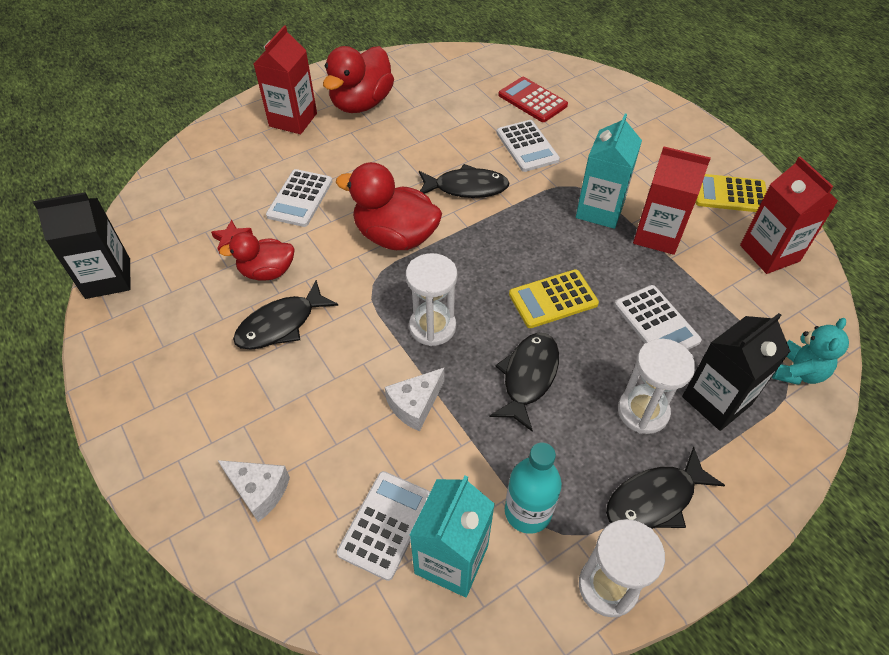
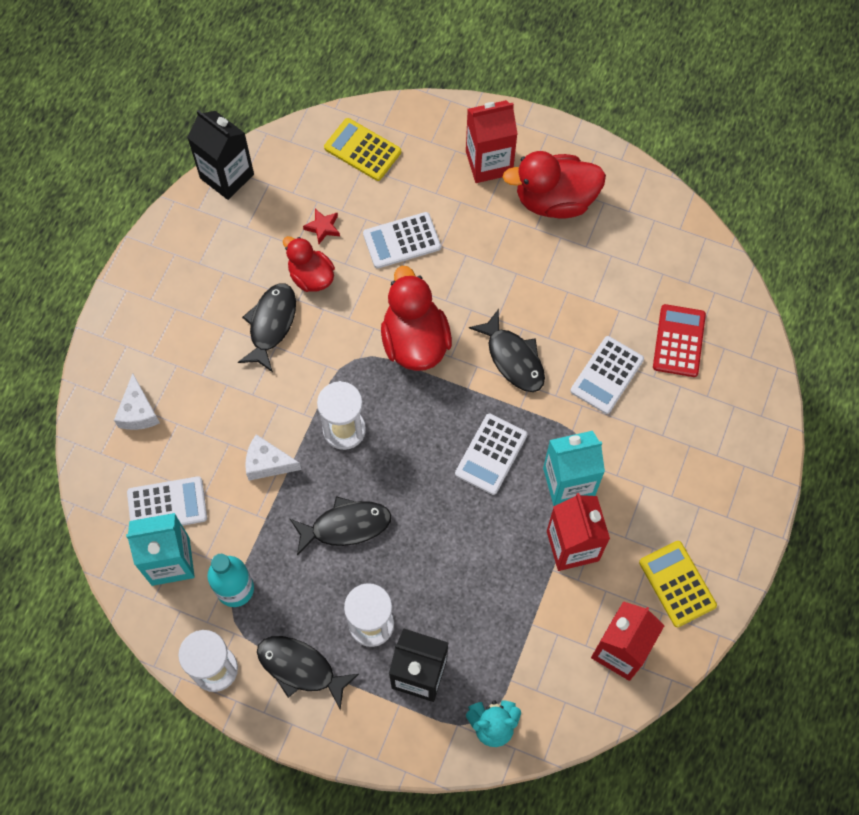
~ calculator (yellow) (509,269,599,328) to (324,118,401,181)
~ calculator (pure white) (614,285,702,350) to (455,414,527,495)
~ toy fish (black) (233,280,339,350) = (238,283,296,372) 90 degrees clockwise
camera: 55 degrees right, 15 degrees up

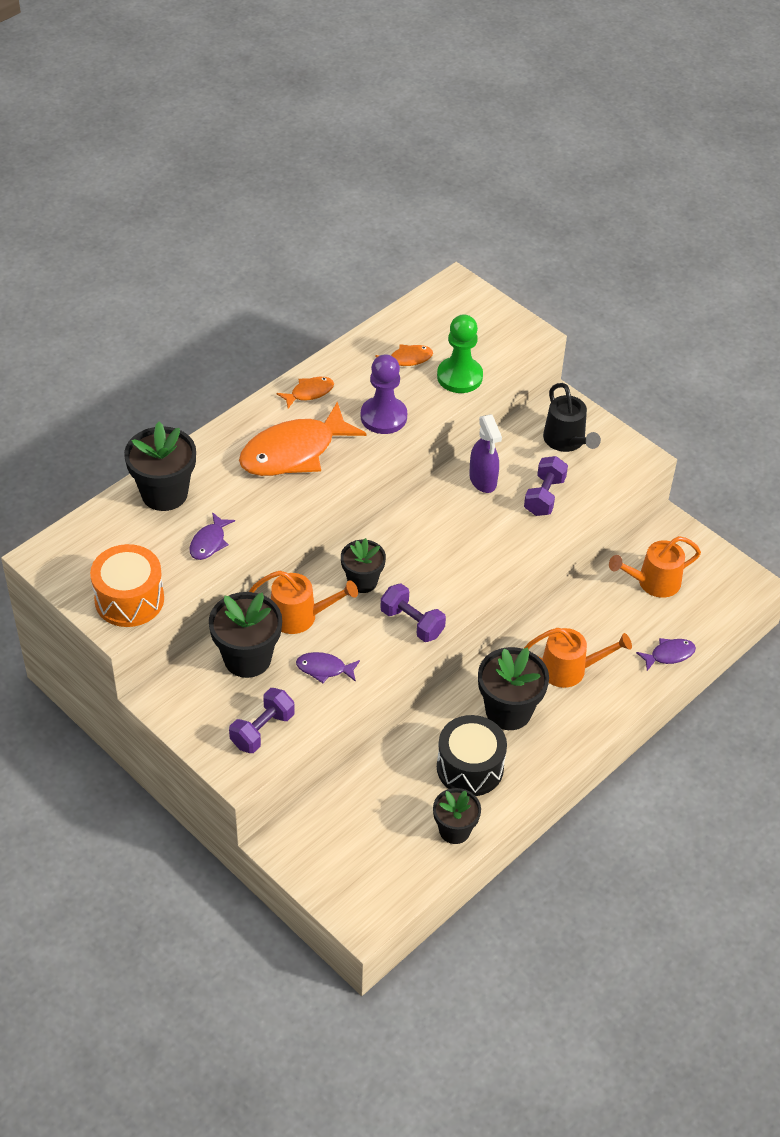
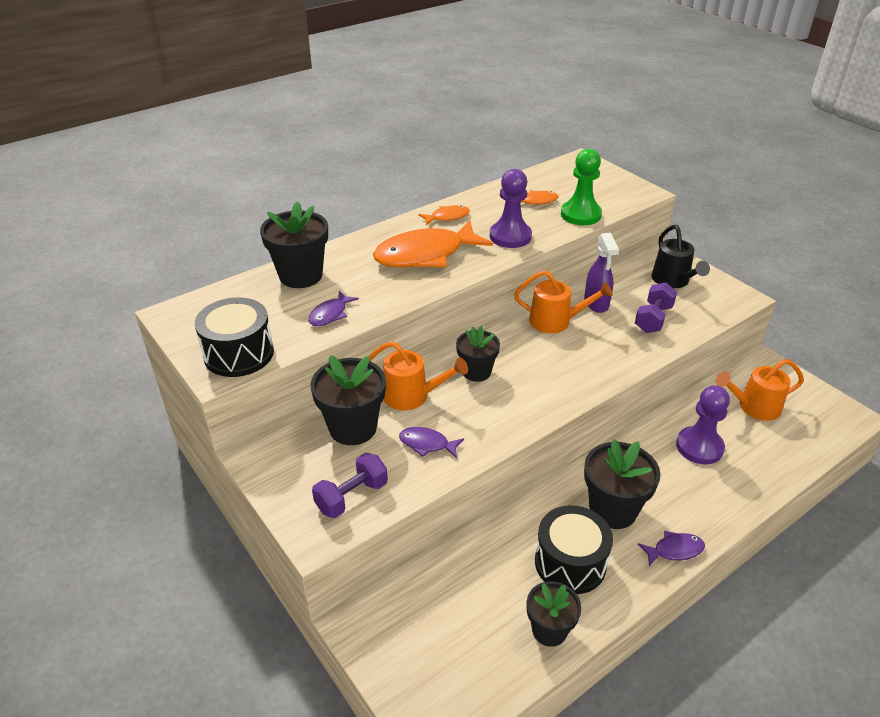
- hand weight (royal purple) (381,584,446,642)
+ chess pawn (royal purple) (676,385,730,464)
~ sprinkling can (bright orange) (524,628,632,688) to (514,271,612,333)
~ toy fish (royal purple) (636,638,696,671) to (638,531,705,566)
~ drum (bright orange) (90,544,164,627) to drum (black) (195,297,274,377)
camera: 10 degrees right, 10 degrees down

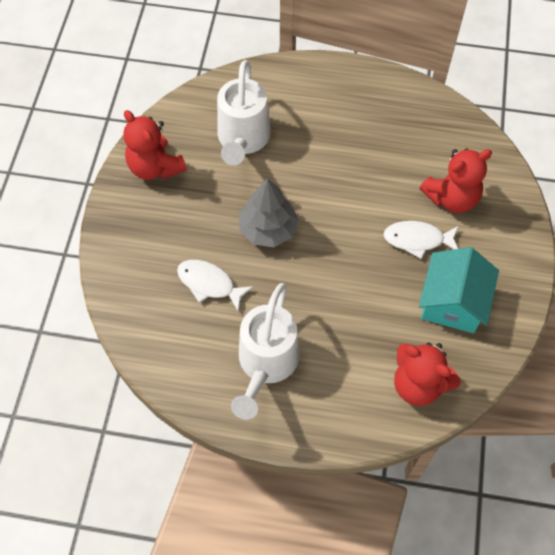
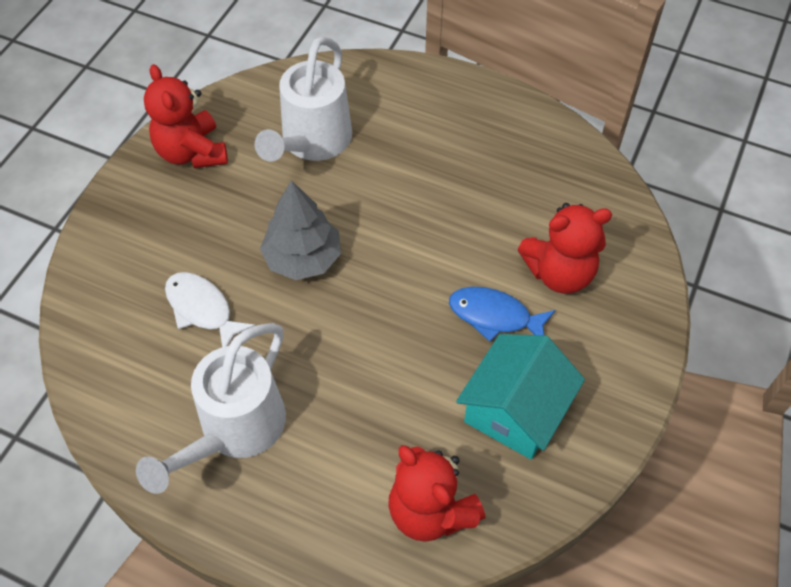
~ toy fish (pure white) (383,221,459,259) to toy fish (royal blue) (449,287,556,342)
camera: 15 degrees right, 5 degrees down

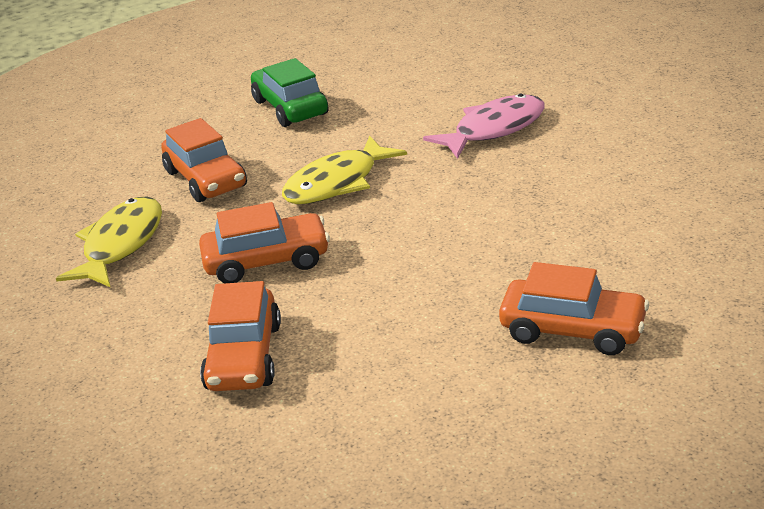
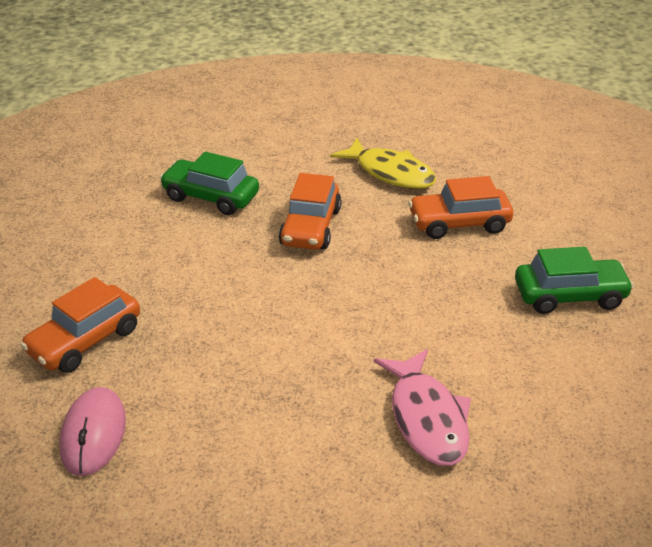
- toy fish (yellow) (282,135,407,204)
+ mouse (pink) (60,387,126,476)
~ toy car (bright orange) (200,281,281,391) to toy car (green) (160,152,259,215)
camera: 110 degrees right, 5 degrees up

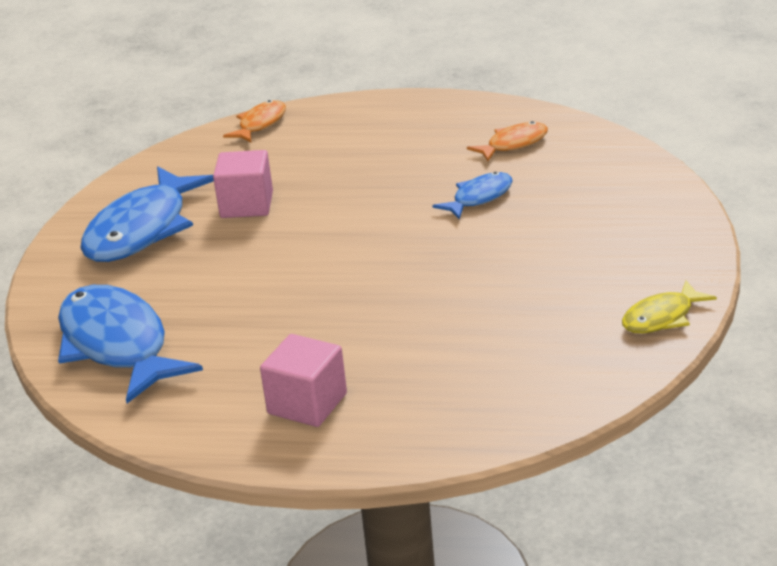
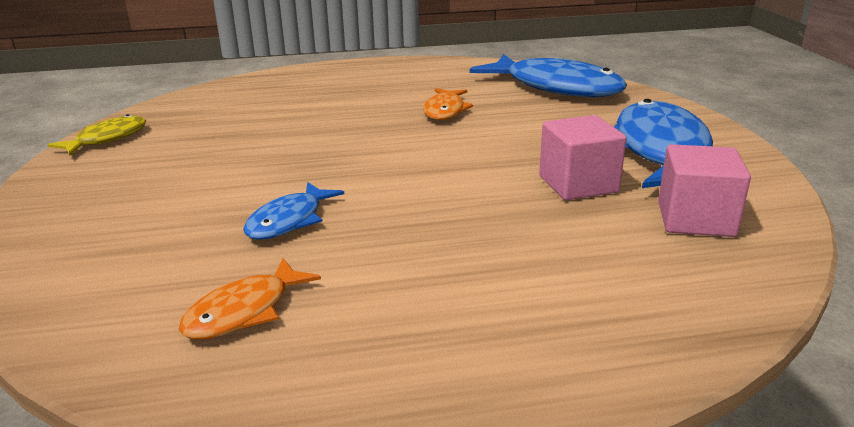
~ toy fish (bright orange) (223,100,286,142) to (423,88,473,120)
~ cube (pink) (260,334,347,427) to (658,144,751,237)
camera: 160 degrees right, 5 degrees down

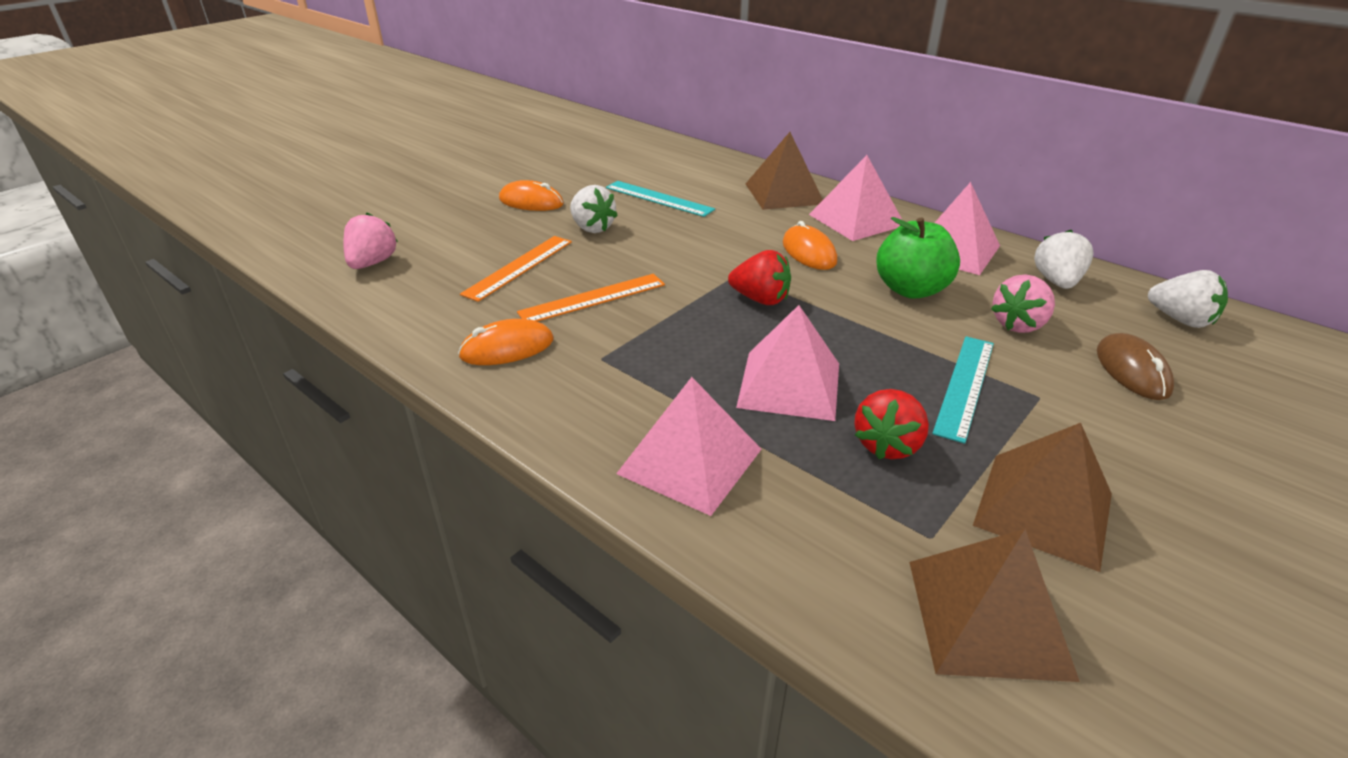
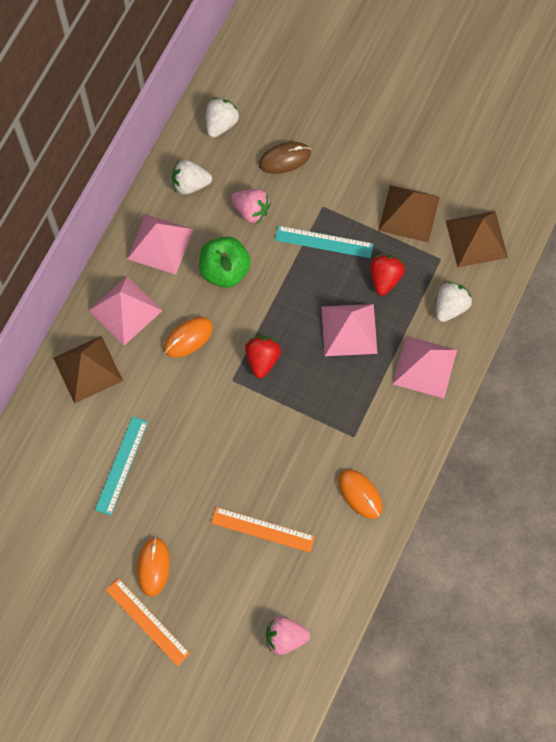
~ ruler (bright orange) (517,274,665,322) to (106,578,190,666)
~ berry (pure white) (570,185,618,233) to (436,282,472,322)
~ berry (crimson) (854,389,929,459) = (370,254,405,296) 90 degrees counterclockwise
camera: 105 degrees left, 35 degrees up

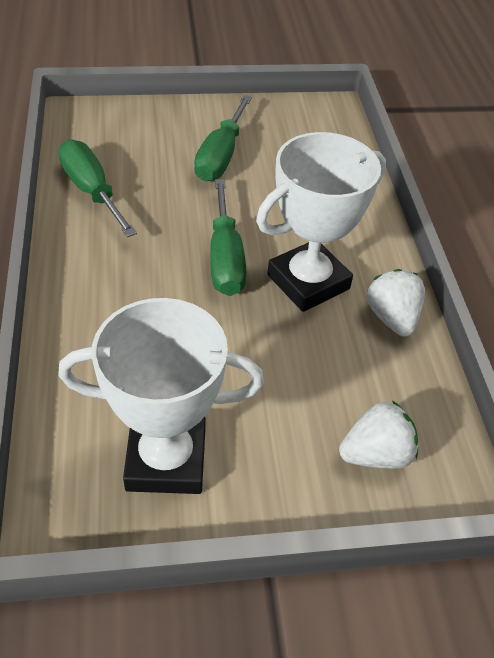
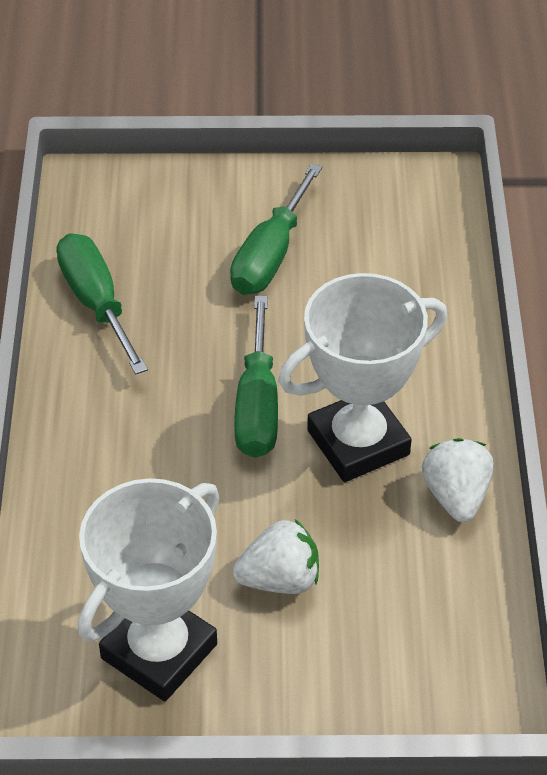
~ berry (pure white) (339,400,418,468) to (233,519,319,594)
~ award cup (pure white) (58,298,264,494) = (78,478,219,701) 60 degrees counterclockwise
camera: 10 degrees right, 0 degrees up

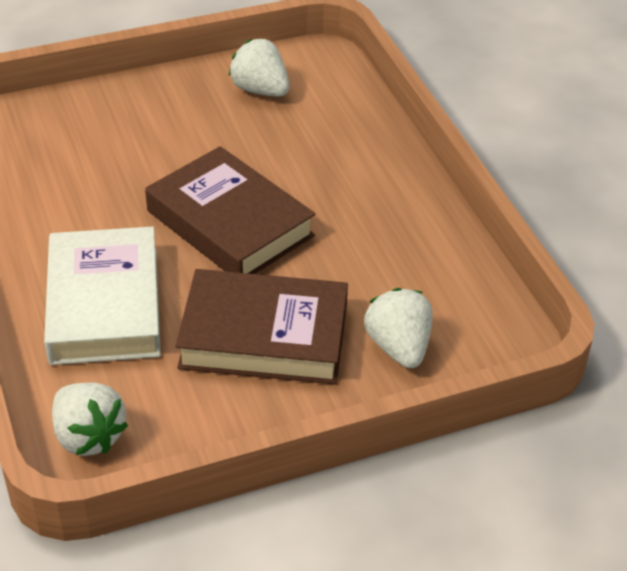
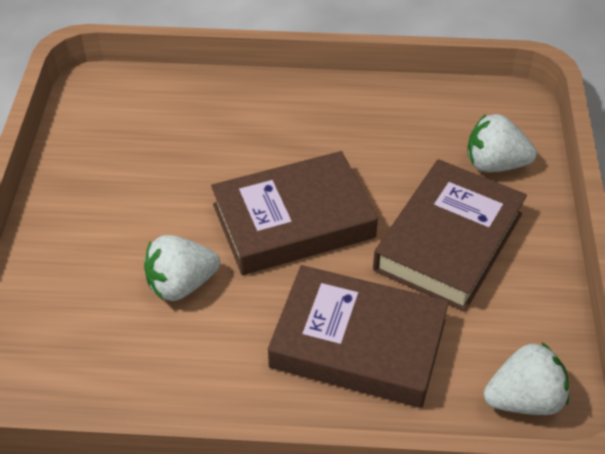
~ berry (pure white) (229,39,290,97) to (144,235,220,301)
~ hardcover (pure white) (44,226,161,365) to hardcover (brown) (268,265,449,408)
camera: 65 degrees left, 5 degrees up

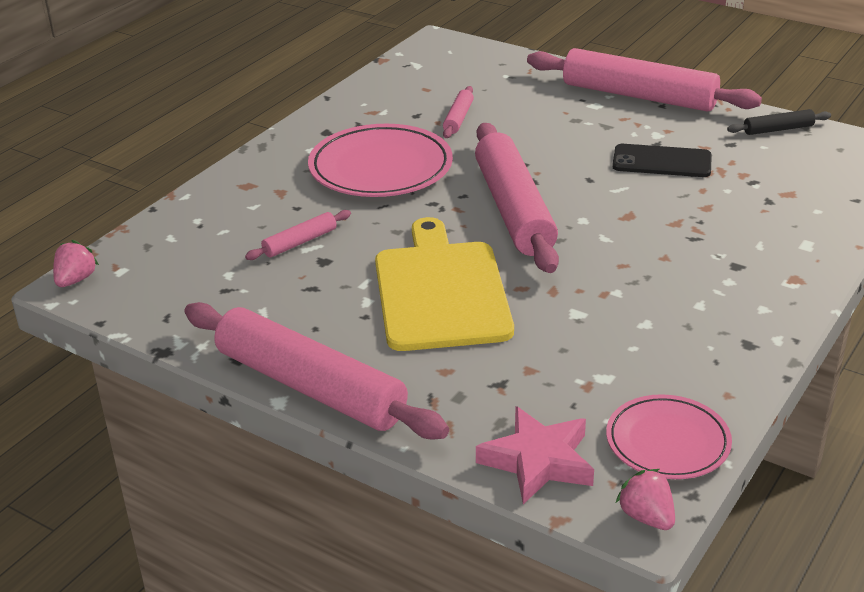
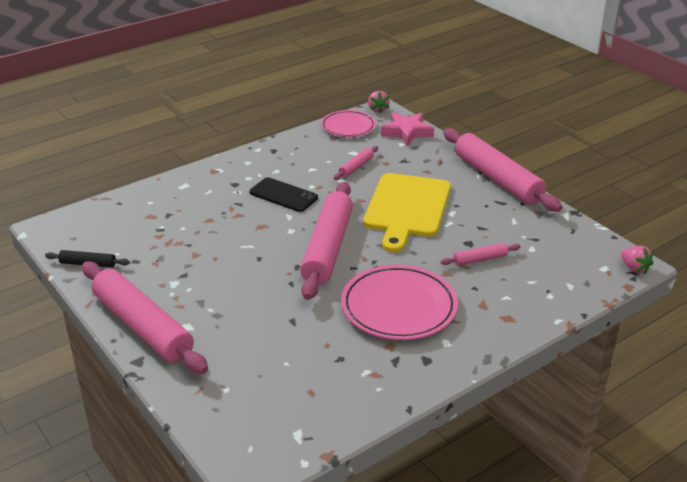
~ dough roller (pink) (443,86,474,138) to (334,146,378,180)
~ mobile phone (black) (612,144,712,177) to (249,177,318,212)
~ berry (pink) (53,240,99,287) = (621,246,653,274) 75 degrees counterclockwise
camera: 160 degrees left, 0 degrees up

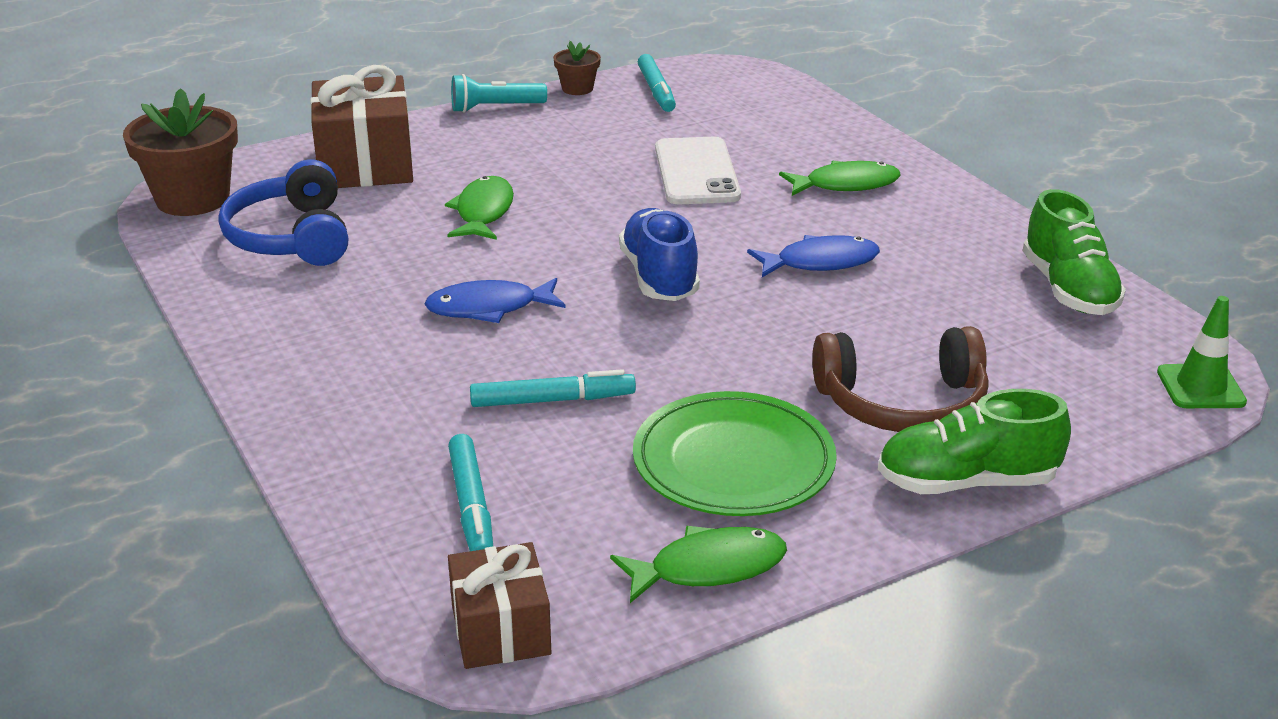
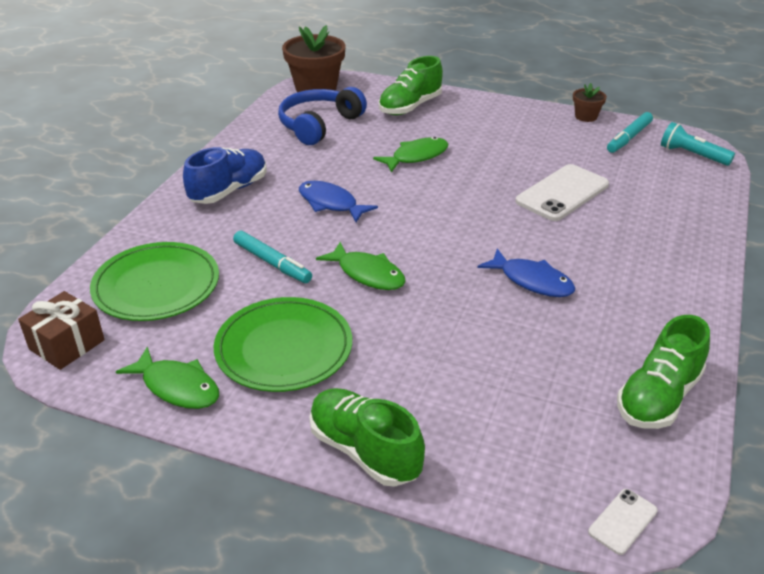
- headset (brown) (812,326,989,432)
~ flashlight (turquoise) (451,74,547,113) to (661,122,735,166)
~ sneaker (royal blue) (619,208,700,301) to (183,147,266,204)
~ toy fish (green) (779,161,901,196) to (316,242,406,290)
~ gift (brown) (310,65,413,188) to sneaker (green) (379,56,443,115)
~ felt pen (turquoise) (448,434,493,551) to flat dish (green) (90,242,219,321)
~ safety cone (green) (1157,296,1247,408) to mobile phone (pure white) (588,489,658,555)
camera: 50 degrees right, 5 degrees up

